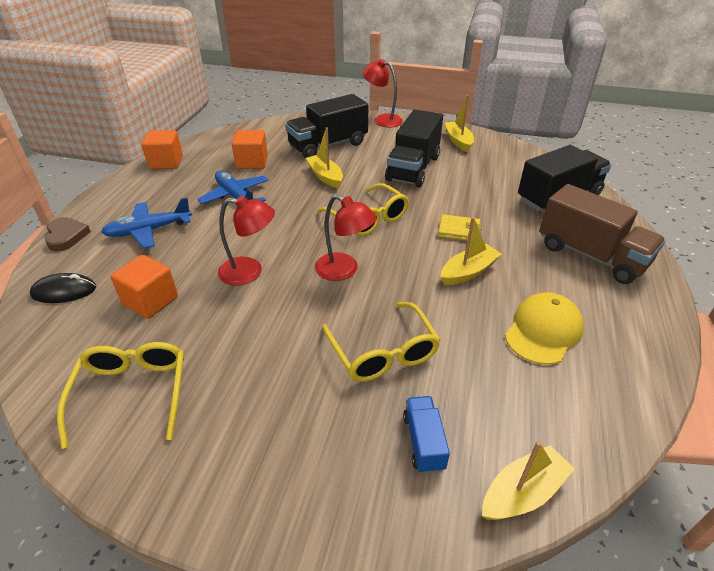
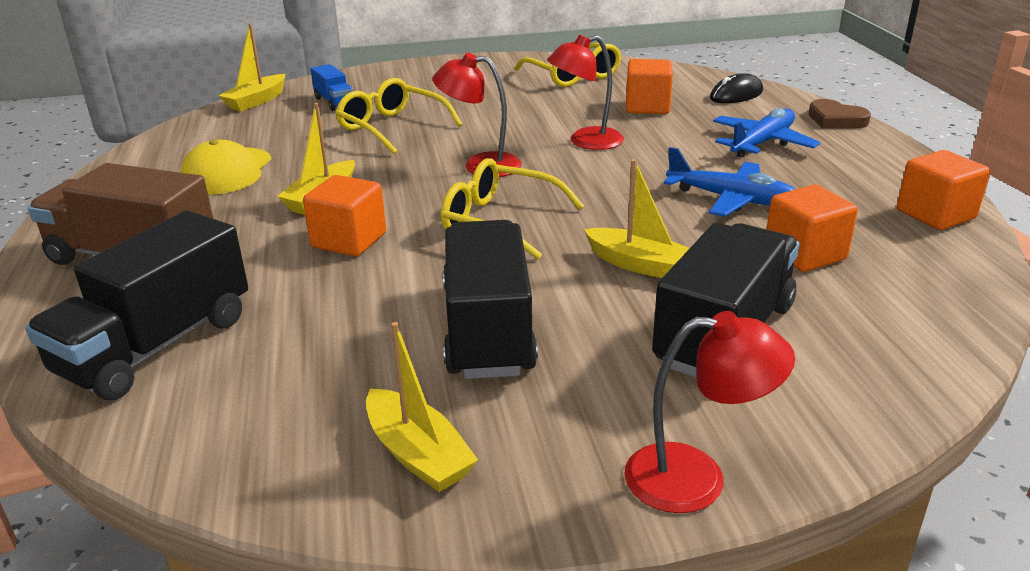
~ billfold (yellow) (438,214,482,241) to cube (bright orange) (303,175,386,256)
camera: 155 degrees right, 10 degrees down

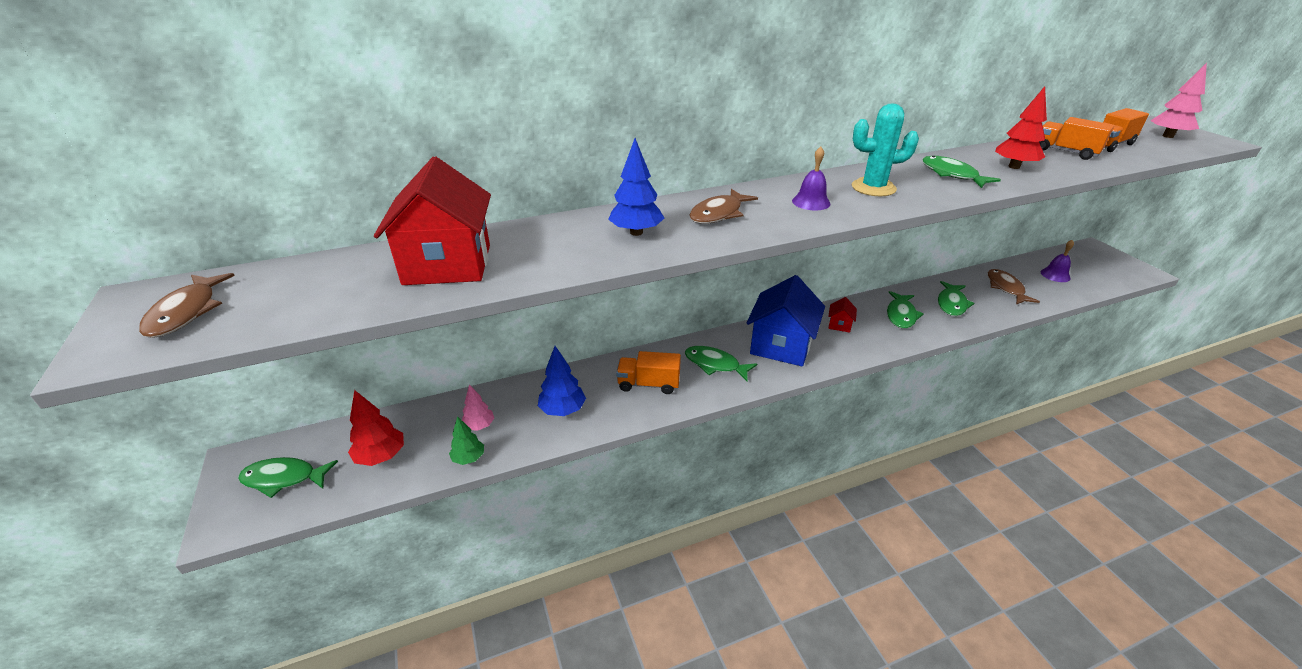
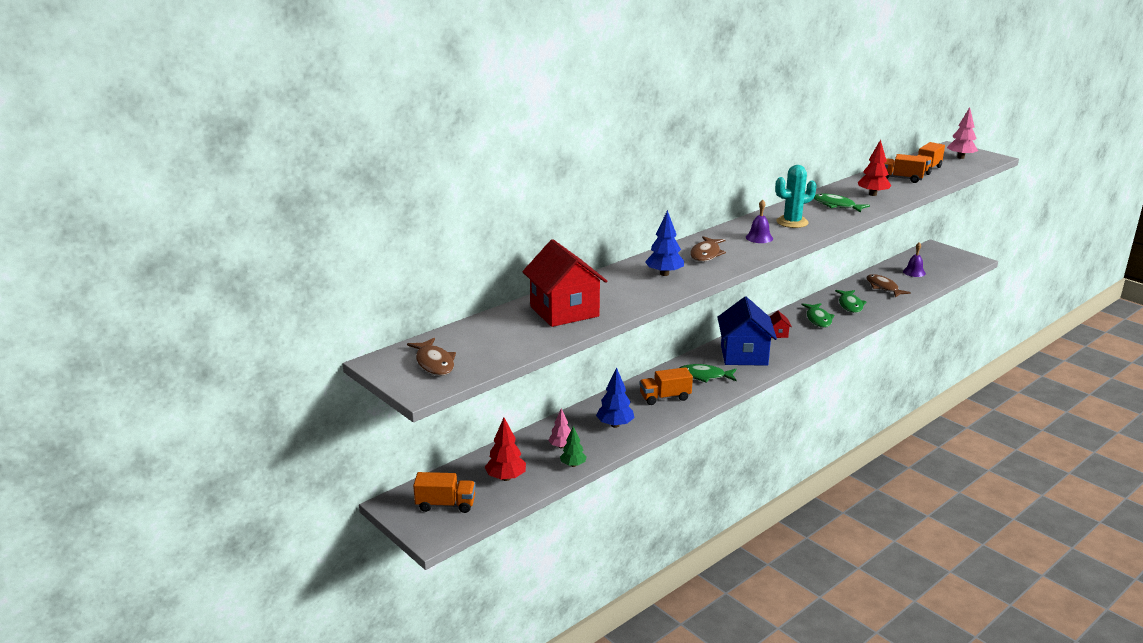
~ toy fish (green) (238,457,338,498) to truck (bright orange) (413,472,475,513)
camera: 20 degrees left, 10 degrees down

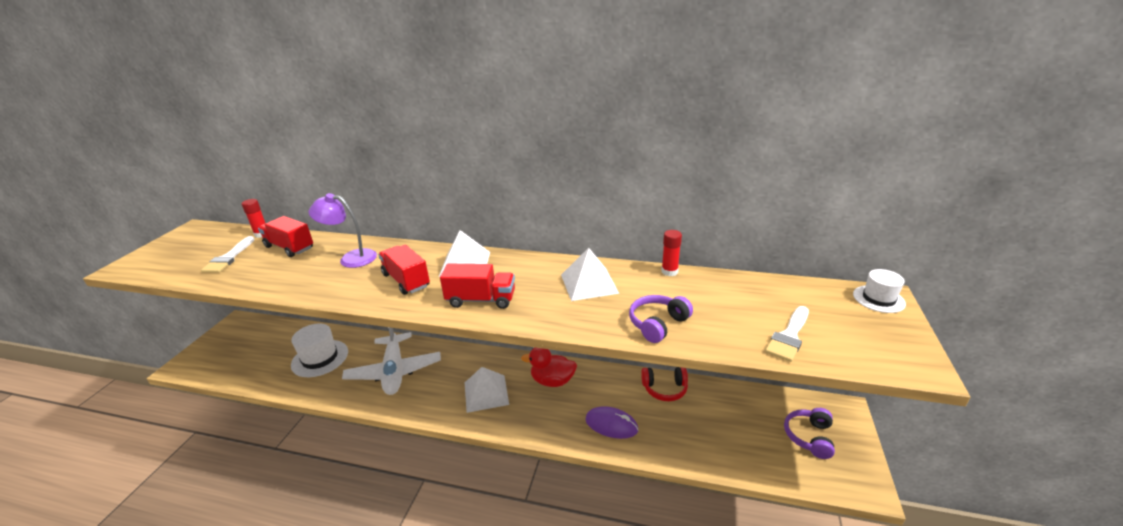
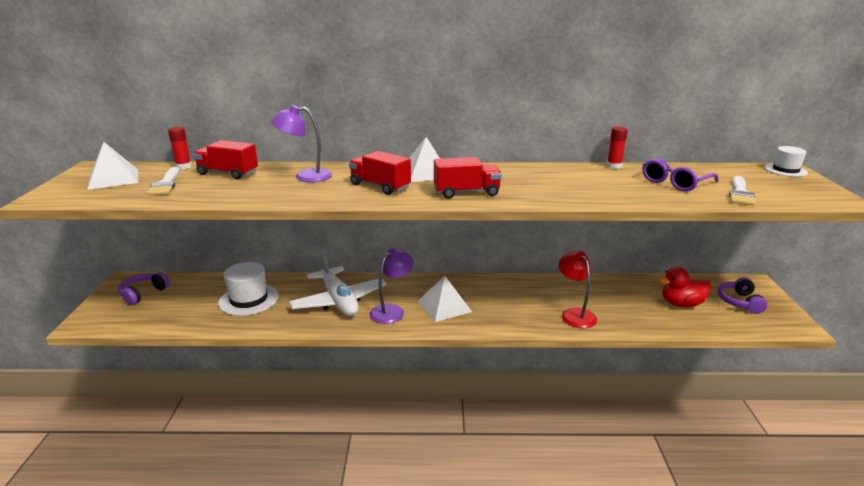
- headset (crimson) (641,367,688,401)
+ lamp (royal purple) (370,248,414,324)
+ spectacles (royal purple) (642,158,719,192)
~ rubber duck (crimson) (521,347,577,387) to (658,267,711,307)
~ solid pyramid (pure white) (561,248,619,301) to (87,142,138,190)
~ headset (royal purple) (629,295,693,343) to (118,272,170,305)
~ mouse (royal purple) (585,406,639,439) to lamp (crimson) (559,251,597,328)
camera: 15 degrees left, 5 degrees down

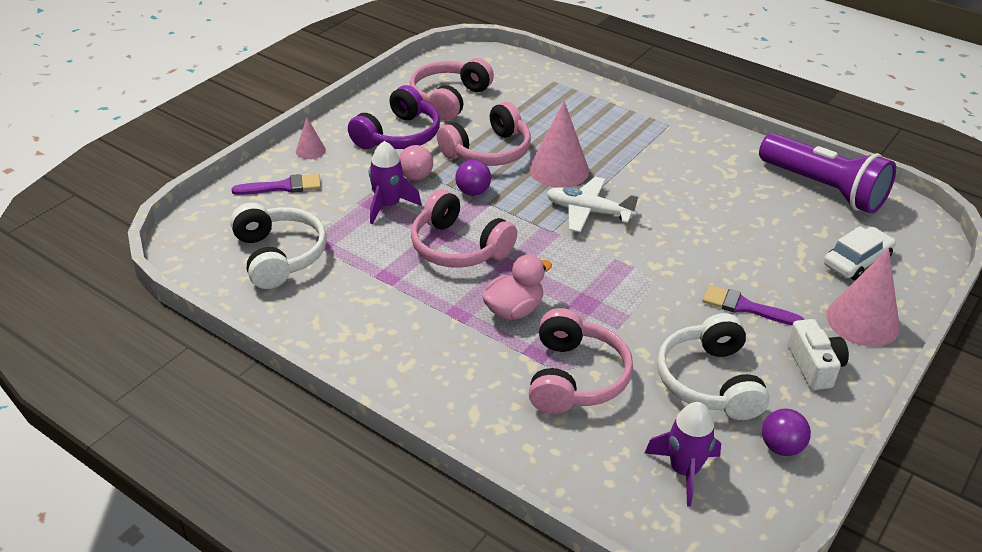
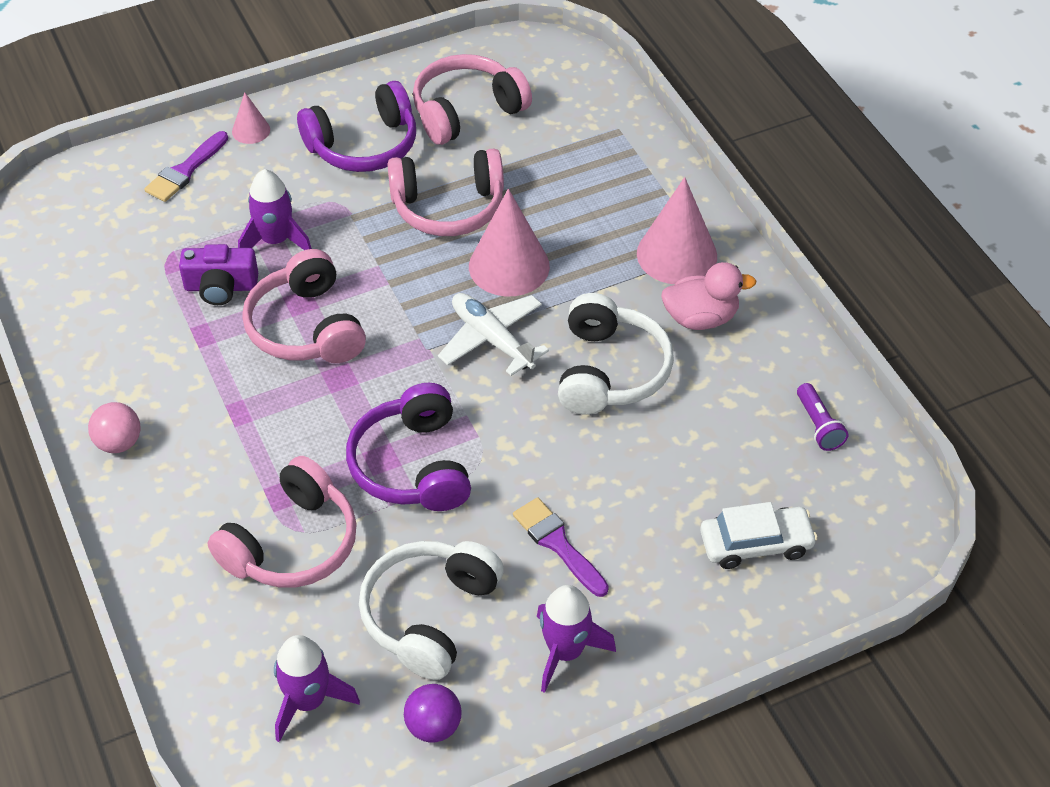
- sphere (royal purple) (455,160,491,196)
+ compact camera (royal purple) (179,244,258,305)
+ headset (royal purple) (346,383,471,511)
~ headset (pure white) (230,203,327,289) to (558,293,674,415)
~ sphere (pink) (399,145,433,180) to (88,402,141,453)
~ rubber duck (pink) (483,254,552,320) to (661,262,756,330)
~ cone (pink) (826,248,900,347) to (637,177,717,284)
~ compact camera (pure white) (787,319,849,390) to toy rocket (royal purple) (537,585,616,693)
~ brush (royal purple) (232,174,321,195) = (144,131,228,202) 105 degrees clockwise
~ flashlight (royal purple) (759,133,896,214) = (797,383,848,451) x0.41
camera: 30 degrees right, 10 degrees up

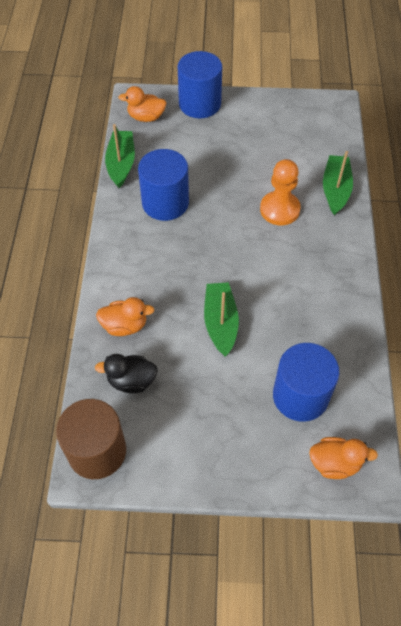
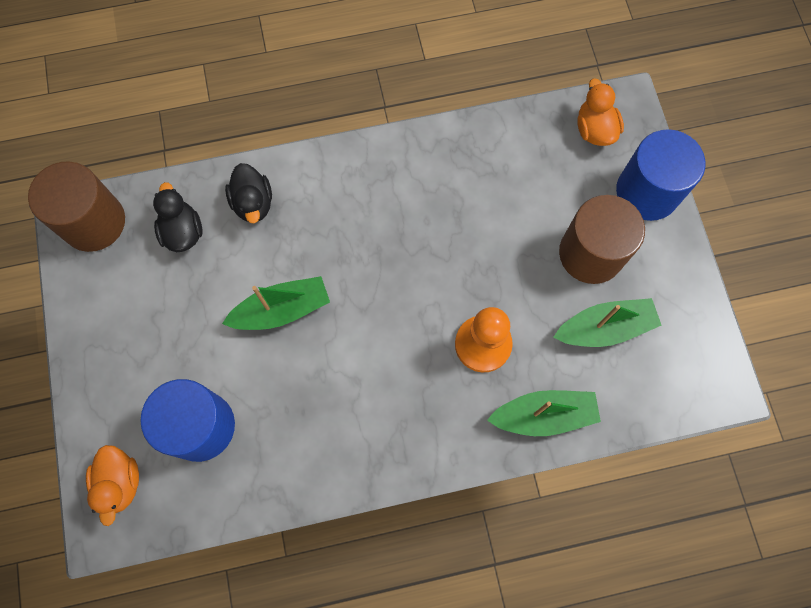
- solid cylinder (royal blue) (138,149,189,221)
+ solid cylinder (brown) (559,195,645,284)
~ toy boat (green) (105,124,135,188) to (553,298,662,347)
~ rubber duck (bright orange) (96,297,154,336) to rubber duck (black) (225,163,272,223)
camera: 75 degrees right, 15 degrees up

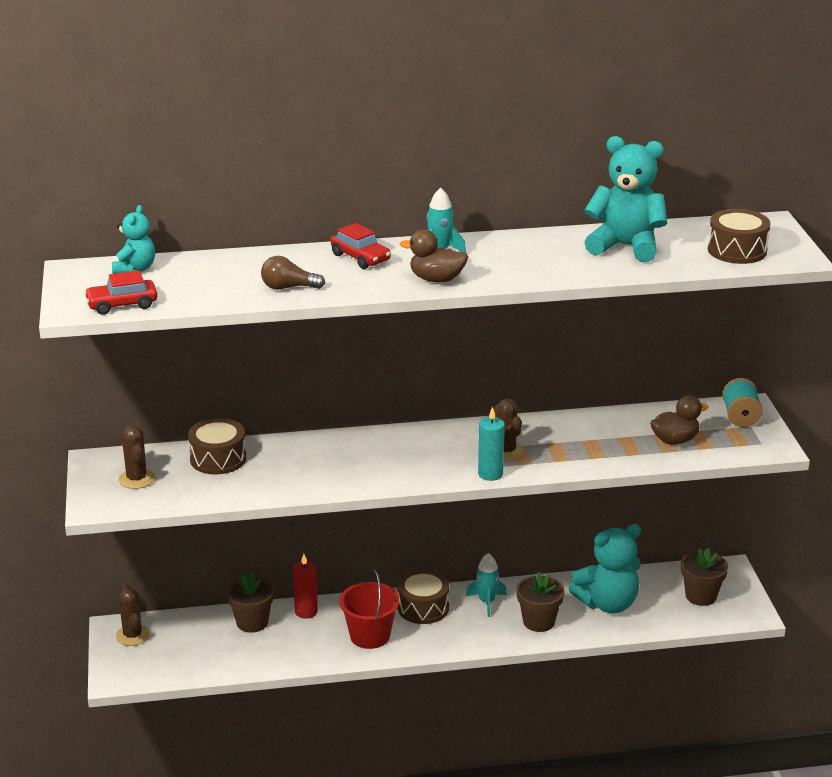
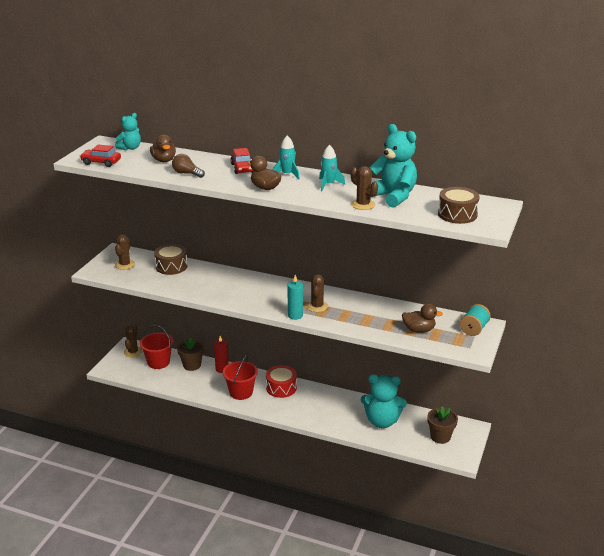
- flower pot (brown) (517,572,564,632)
+ pail (crimson) (140,325,173,369)
+ rubber duck (brown) (150,135,176,162)
+ saguaro cactus (brown) (351,166,378,210)
~ toy rocket (turquoise) (466,553,507,617) to (319,145,345,191)
~ drum (brown) (397,569,449,624) to drum (crimson) (266,365,297,398)
camera: 30 degrees right, 0 degrees up

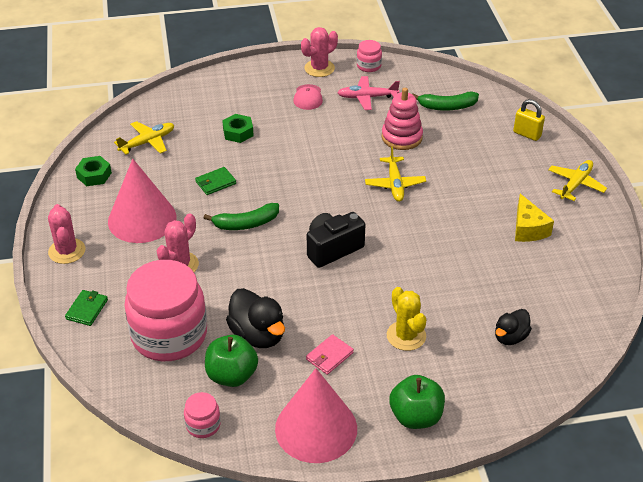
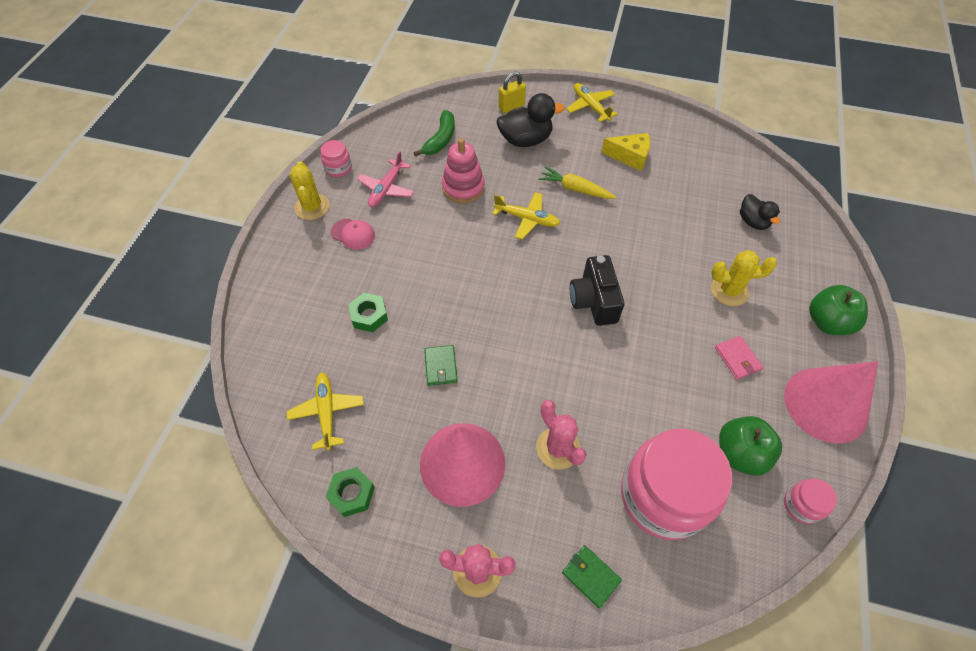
- banana fruit (green) (204,203,279,230)
+ root vegetable (yellow) (538,166,616,199)
~ rubber duck (black) (226,288,285,348) to (497,93,565,147)
~ saguaro cactus (pink) (301,27,338,77) to saguaro cactus (yellow) (290,161,330,220)
camera: 65 degrees left, 15 degrees up

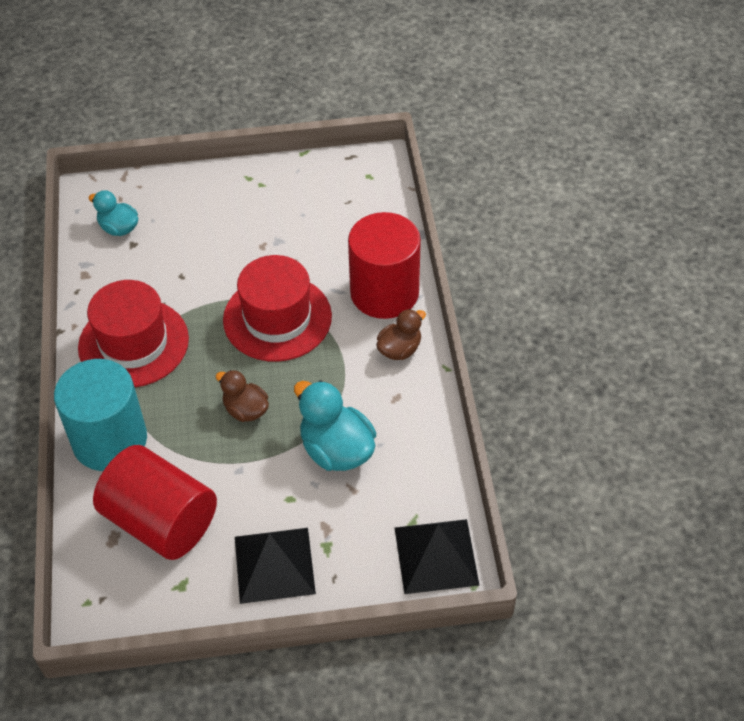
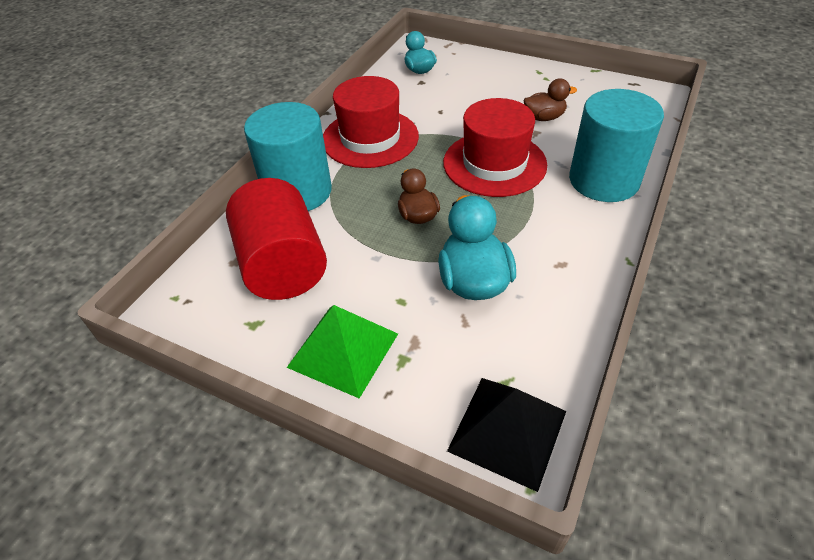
~ rubber duck (brown) (376,309,426,360) to (524,79,577,121)
~ solid pyramid (black) (235,528,316,604) to solid pyramid (green) (287,305,398,399)
~ solid cylinder (crimson) (348,212,421,319) to solid cylinder (turquoise) (569,89,664,202)
camera: 35 degrees right, 5 degrees down

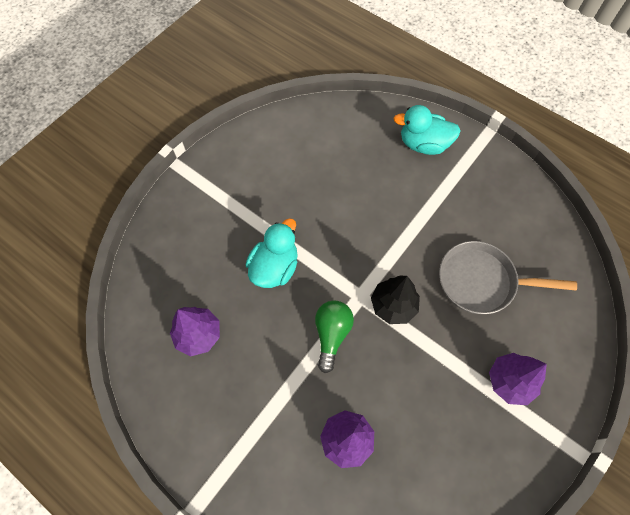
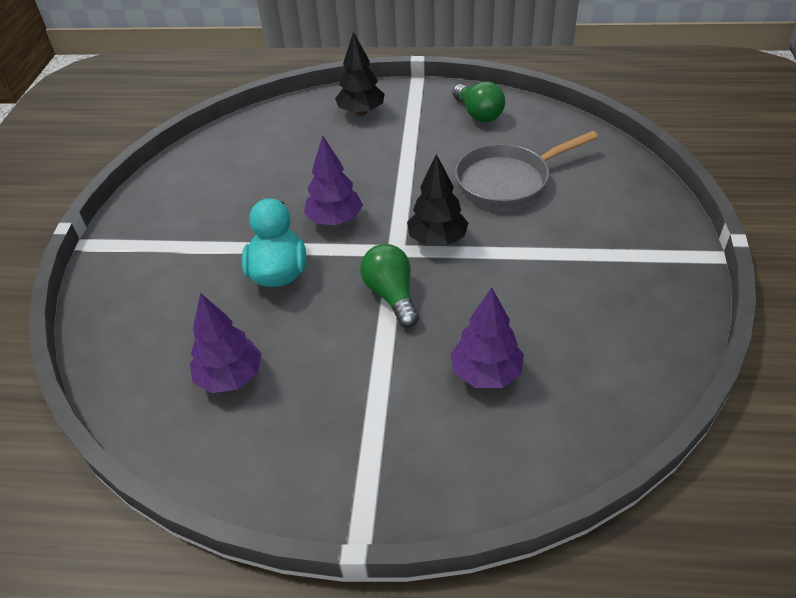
+ lightbulb (green) (453,81,505,122)
~ toy tree (royal purple) (489,353,547,405) to (304,136,363,225)
~ rubber duck (turquoise) (393,105,460,155) to toy tree (black) (335,32,384,116)
camera: 30 degrees left, 20 degrees down

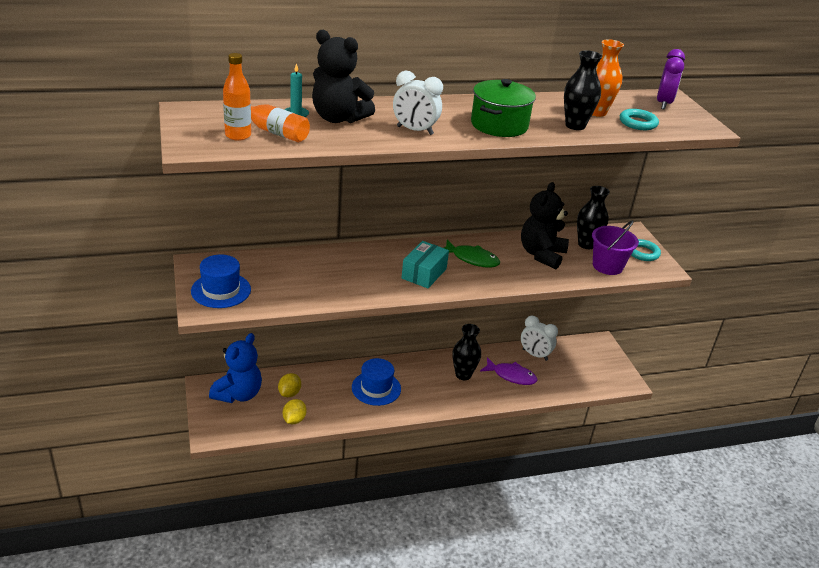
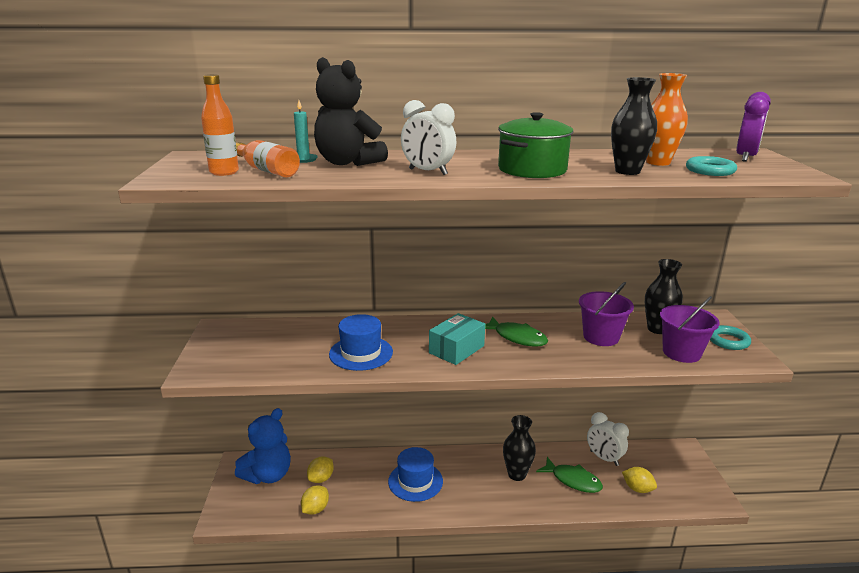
+ citrus fruit (yellow) (622,467,657,493)
~ tall hat (royal blue) (191,254,251,308) to (329,314,393,371)
~ teddy (black) (521,182,569,269) to pail (royal purple) (579,282,634,346)
~ toy fish (royal purple) (480,357,537,385) to toy fish (green) (536,457,603,493)
camera: 15 degrees right, 10 degrees down

